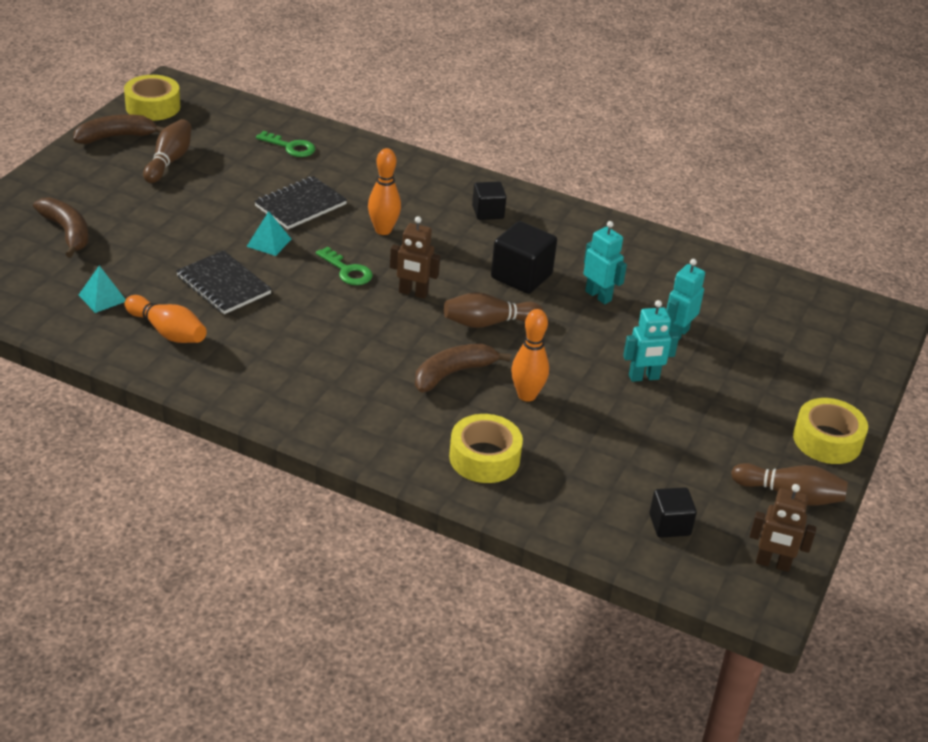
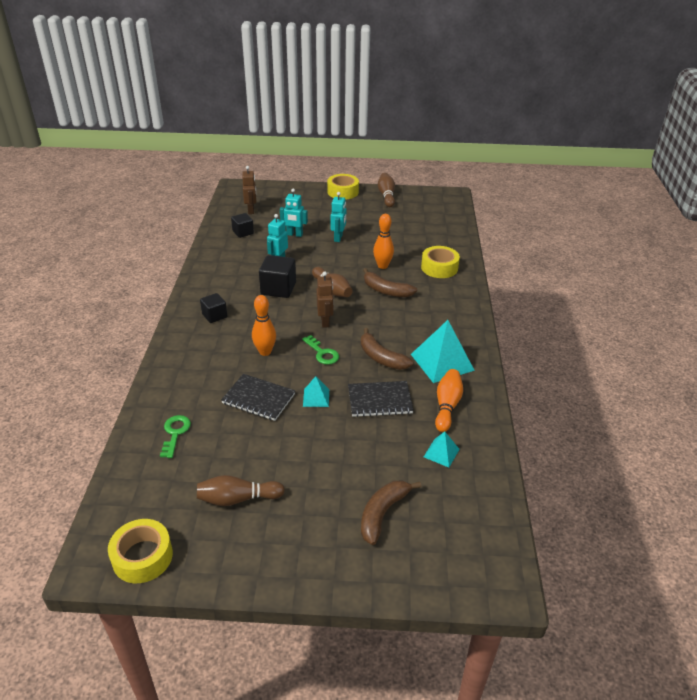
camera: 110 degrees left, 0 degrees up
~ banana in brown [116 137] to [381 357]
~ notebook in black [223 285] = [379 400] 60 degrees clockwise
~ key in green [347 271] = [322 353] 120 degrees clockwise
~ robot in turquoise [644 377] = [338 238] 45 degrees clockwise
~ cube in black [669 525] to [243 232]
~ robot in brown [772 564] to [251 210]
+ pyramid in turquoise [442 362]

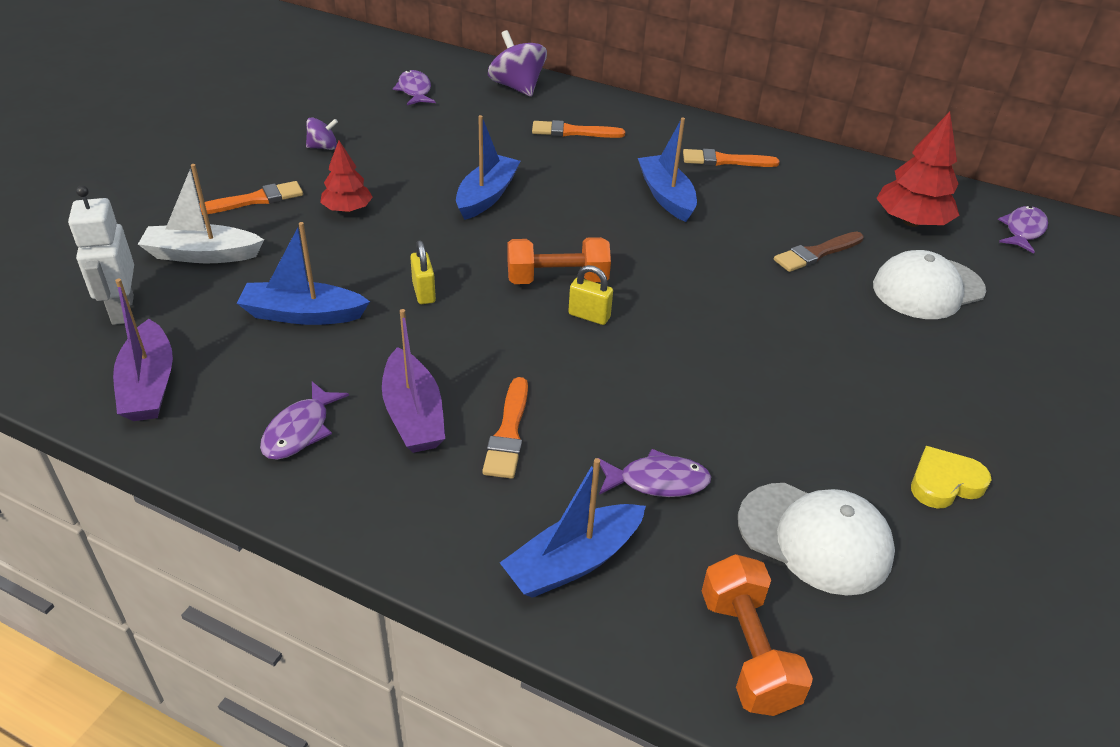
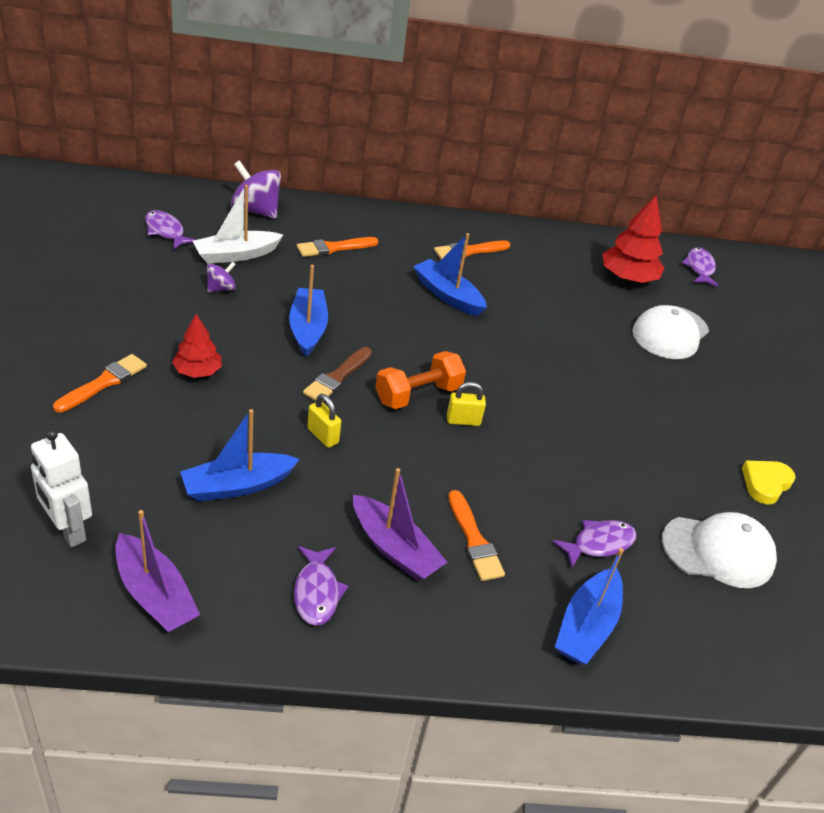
camera: 30 degrees left, 0 degrees up
~ boat in white [202 255] to [236 255]
~ spinning top in purple [323 147] to [221 288]
- dumbbell in orange [747 651]
~ brush in brown [816 253] to [337 377]

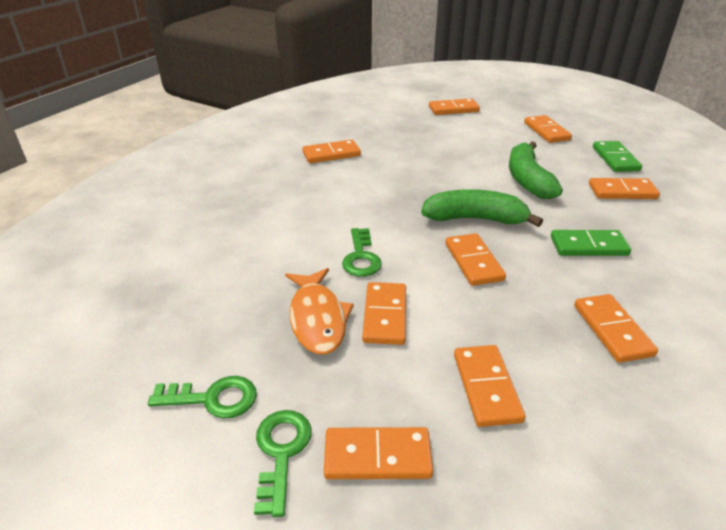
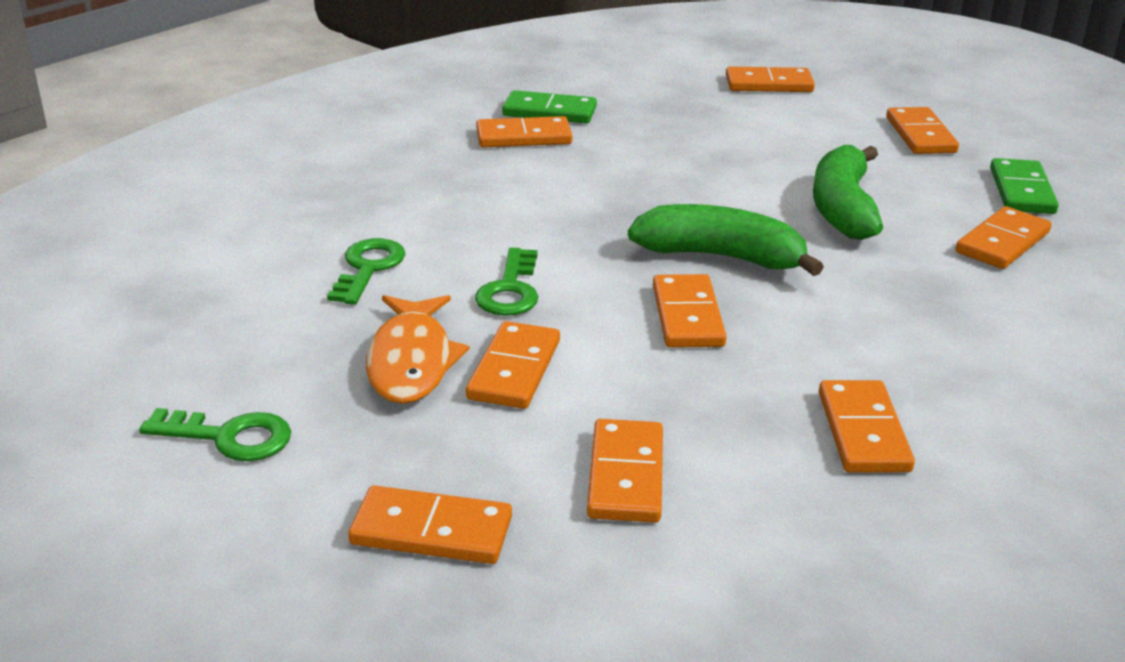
camera: 10 degrees right, 5 degrees down
~ key in green [281 452] to [368 268]
~ domino in green [588 246] to [549 112]
~ domino in orange [622 191] = [1002 242] 60 degrees counterclockwise

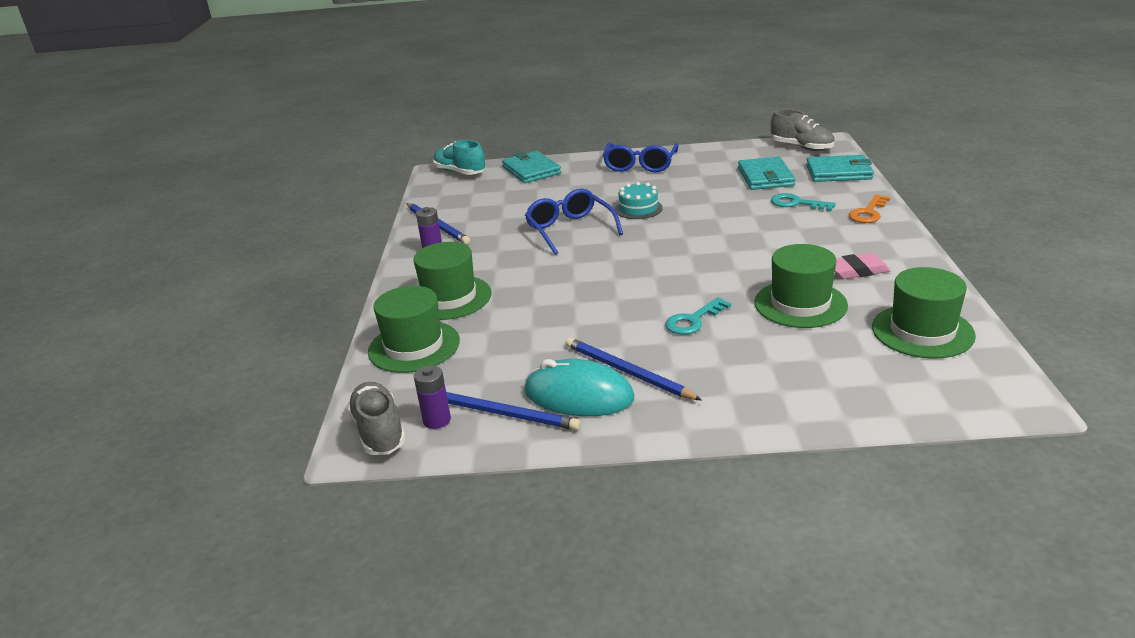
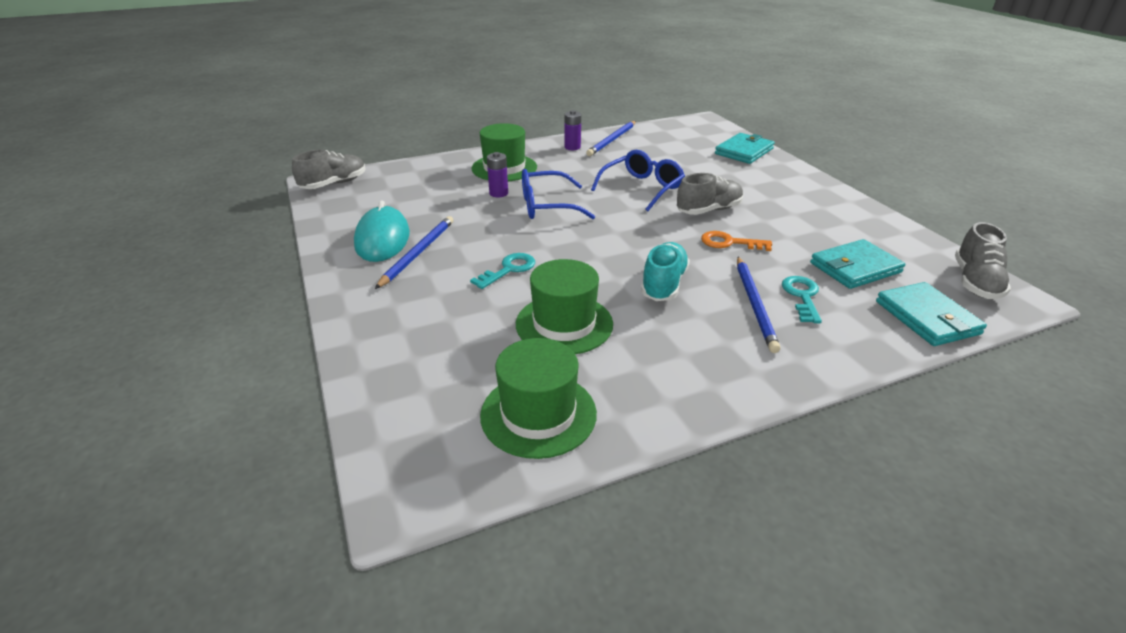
camera: 65 degrees right, 5 degrees up
- hat in green [414 346]
~ battery in purple [437 420] to [498 193]
~ shoe in turquoise [460 172] to [663 284]
~ pencil in blue [501 413] to [754 305]
~ glasses in blue [640 165] to [547 206]
~ cake in turquoise [638 208] to shoe in grey [708 210]
~ key in turquoise [693 320] = [509 269] 105 degrees clockwise
- eraser in pink [857 271]
~ key in orange [868 212] to [729 243]

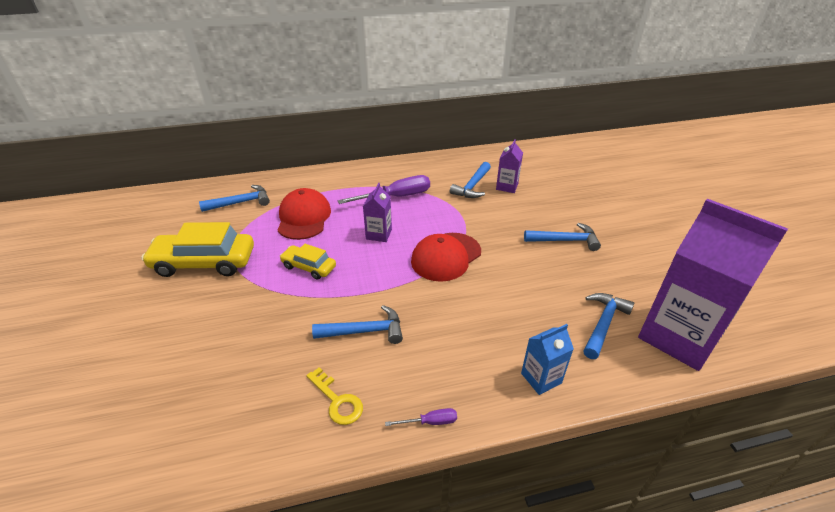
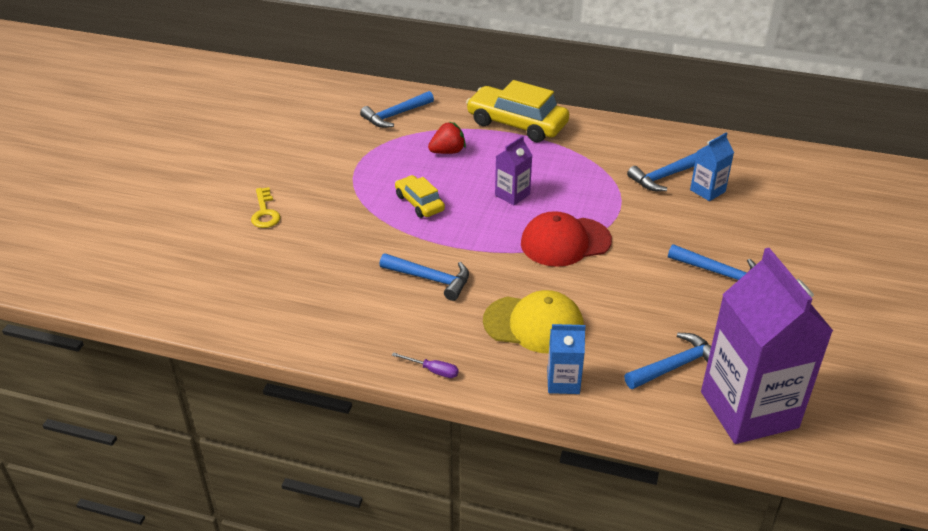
camera: 30 degrees right, 0 degrees up
~ car in yellow [204 262] to [517 124]
~ hammer in blue [241 202] = [395 115] 135 degrees clockwise
~ cap in red [304 217] to strawberry in red [448 152]
~ key in yellow [337 401] to [265 212]
- screwdriver in purple [396 197]
~ carton in purple [507 186] to carton in blue [707 191]
+ cap in yellow [534 324]

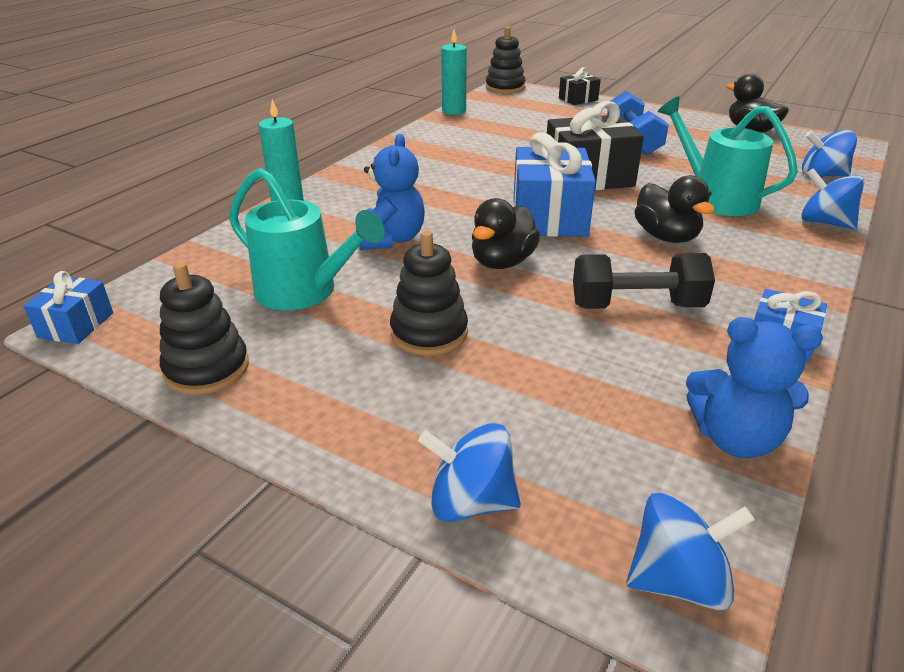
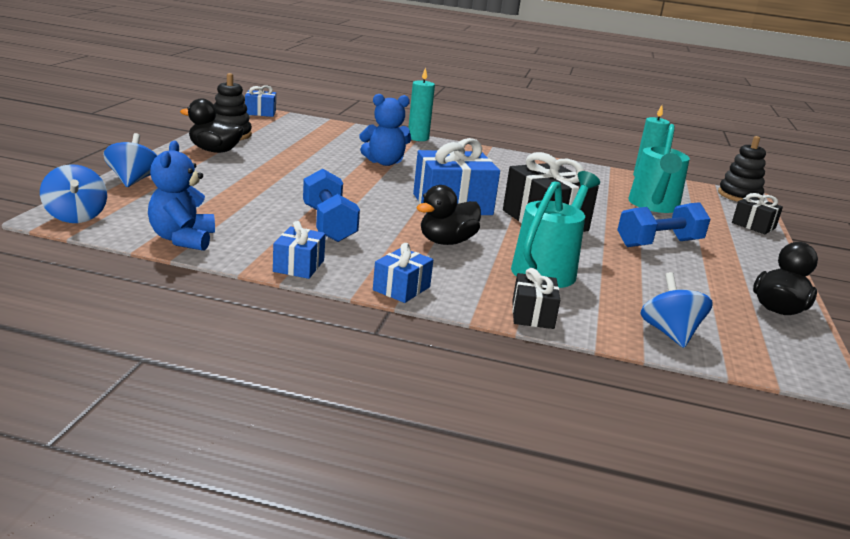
camera: 70 degrees right, 10 degrees down
~ watering can in turquoise [304 291] to [654 205]
- stacking toy in black [429 333]
~ duck in black [502 262] to [214 151]
~ dumbbell in black [636 306] to dumbbell in blue [329 224]
~ spinning top in blue [824 222] to gift in black [532 315]
+ gift in blue [401 288]

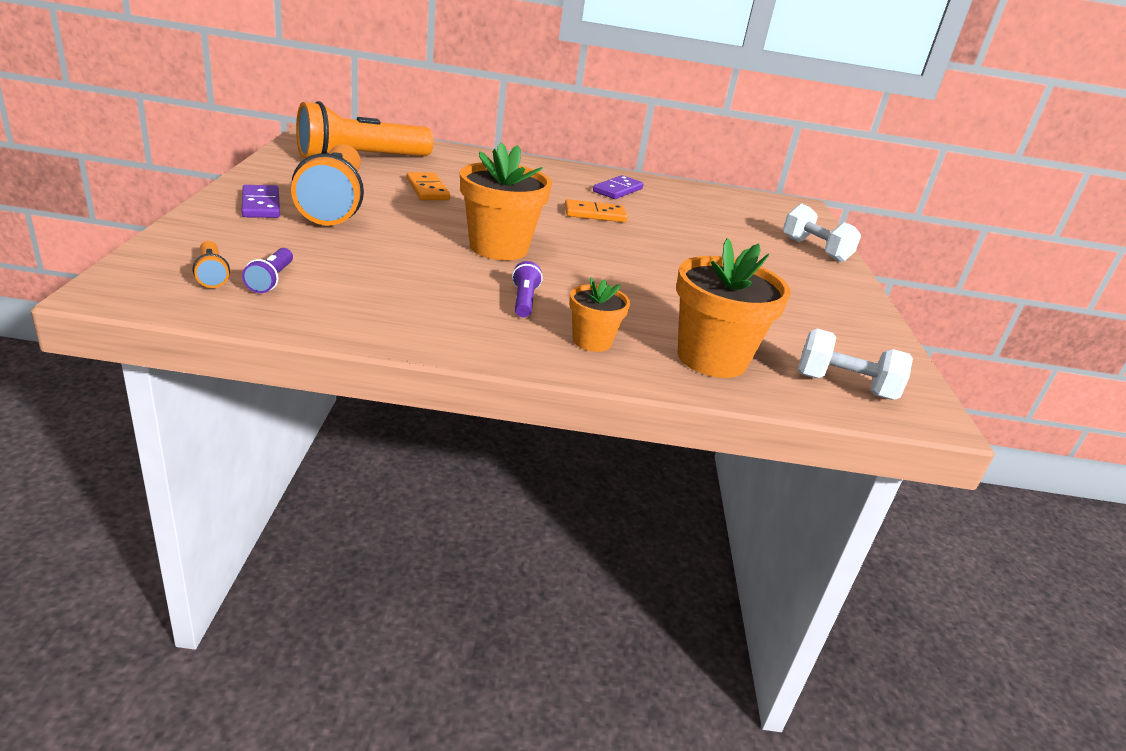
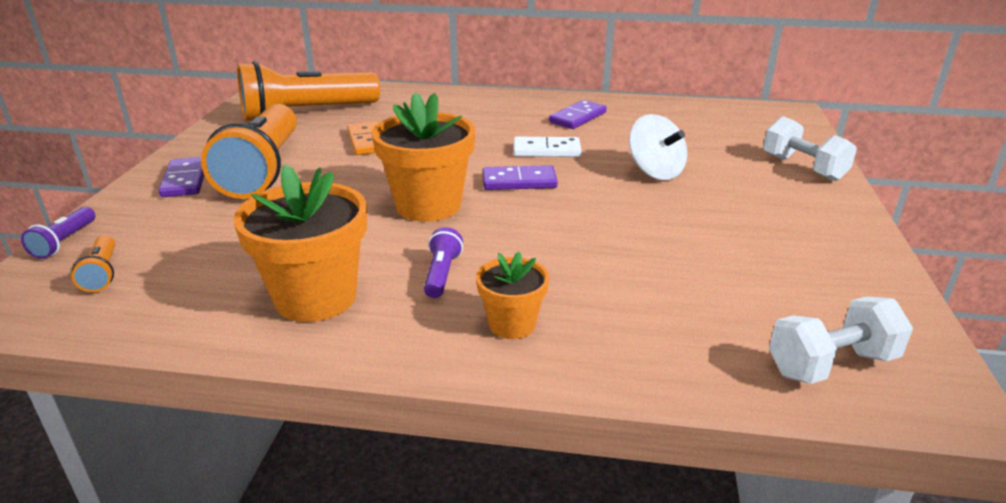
camera: 10 degrees right, 0 degrees up
~ flashlight in purple [271 280] to [64 242]
~ domino in orange [595 214] to domino in white [546 150]
~ flower pot in orange [712 358] to [316 297]
~ dumbbell in white [844 386] = [831 364] 45 degrees counterclockwise
+ domino in purple [519 181]
+ spinning top in white [655 172]

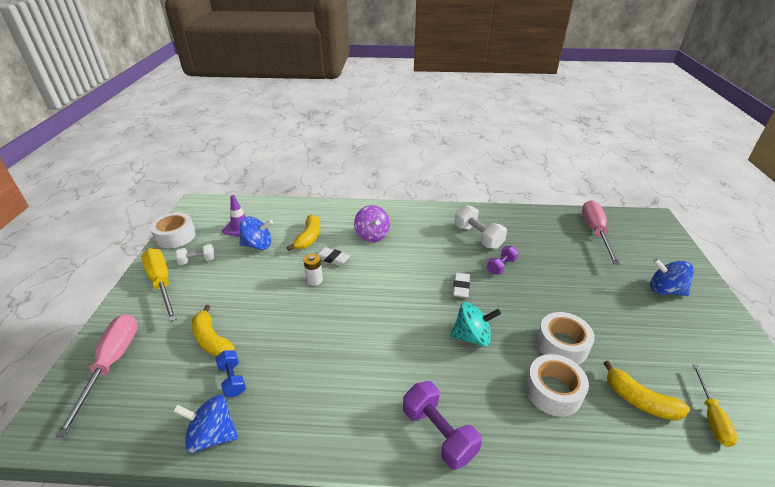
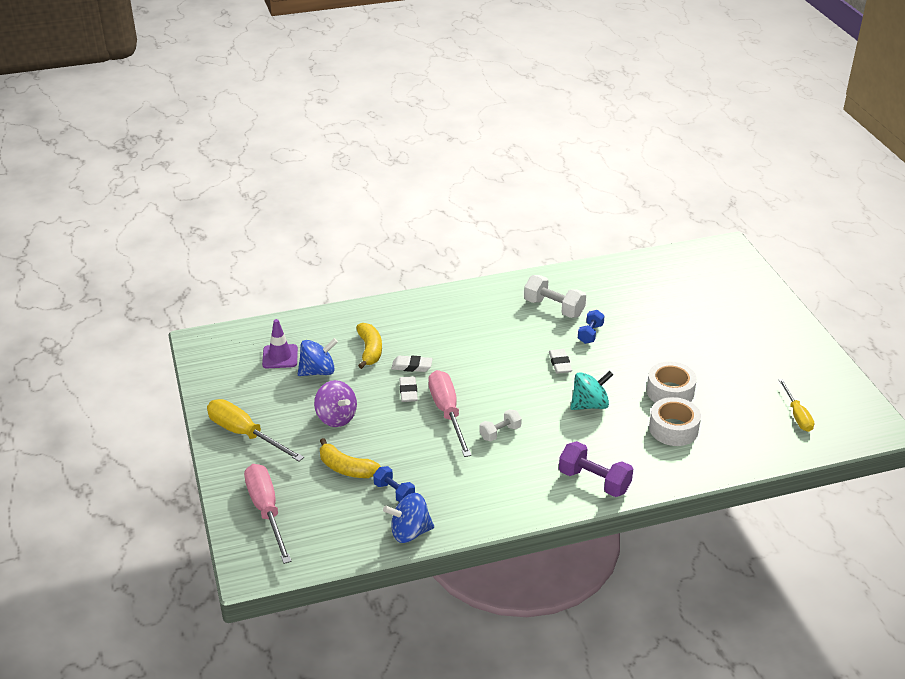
camera: 20 degrees left, 0 degrees up
- tape in white [175 236]
~ dumbbell in white [197 261] to [500 433]
~ battery in white [314 280] to eraser in white [408 392]
~ spinning top in purple [372 235] to [336 417]
~ dumbbell in purple [501 266] to dumbbell in blue [590 334]
~ screwdriver in pink [595 232] to [447 413]
- banana in yellow [639 400]
- spinning top in blue [665 290]

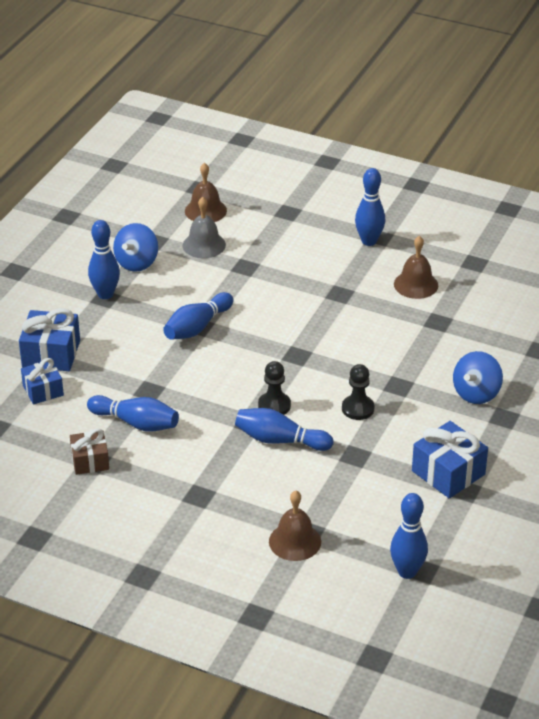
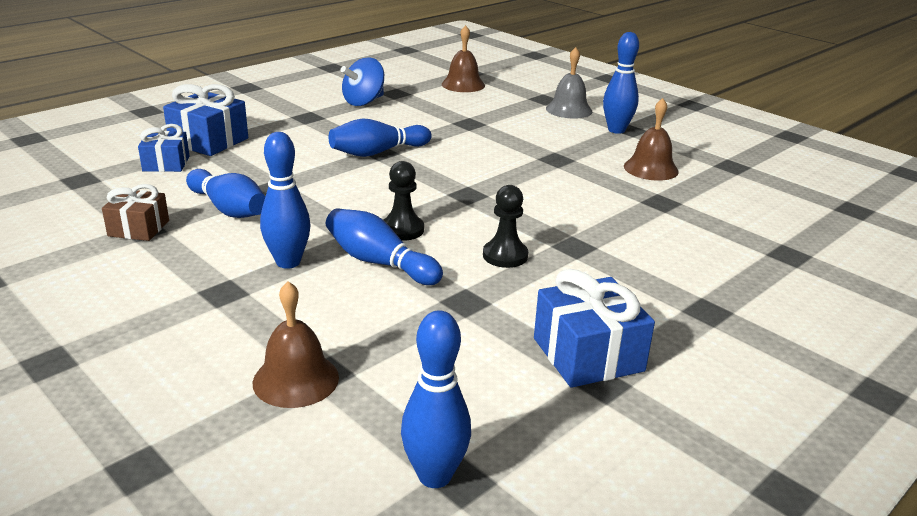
camera: 20 degrees right, 10 degrees down
~ bowling pin in blue [105 294] to [288 262]
~ bell in grey [204 245] to [569 110]
- spinning top in blue [476 393]

